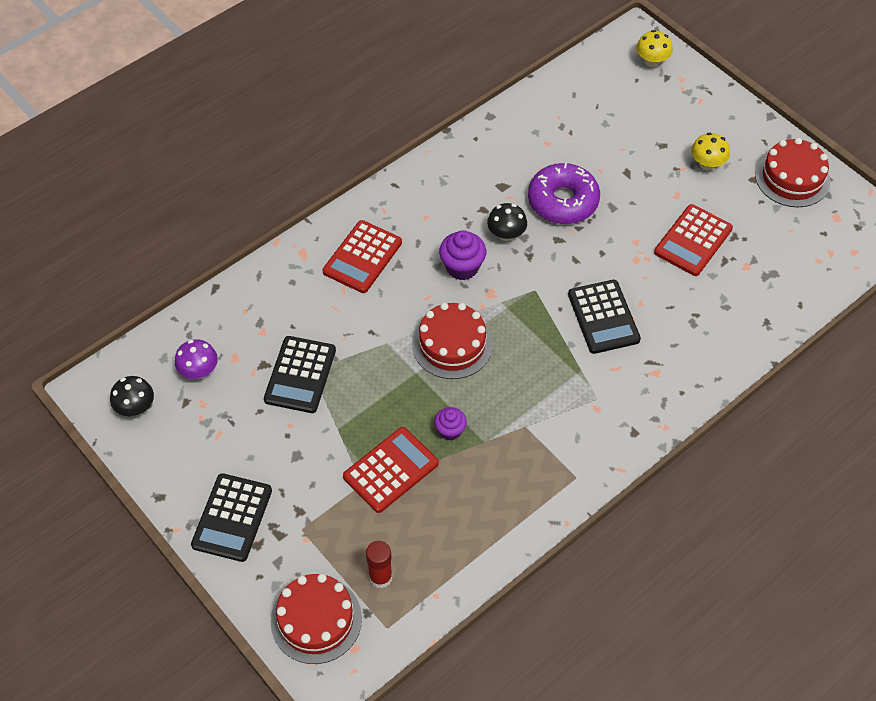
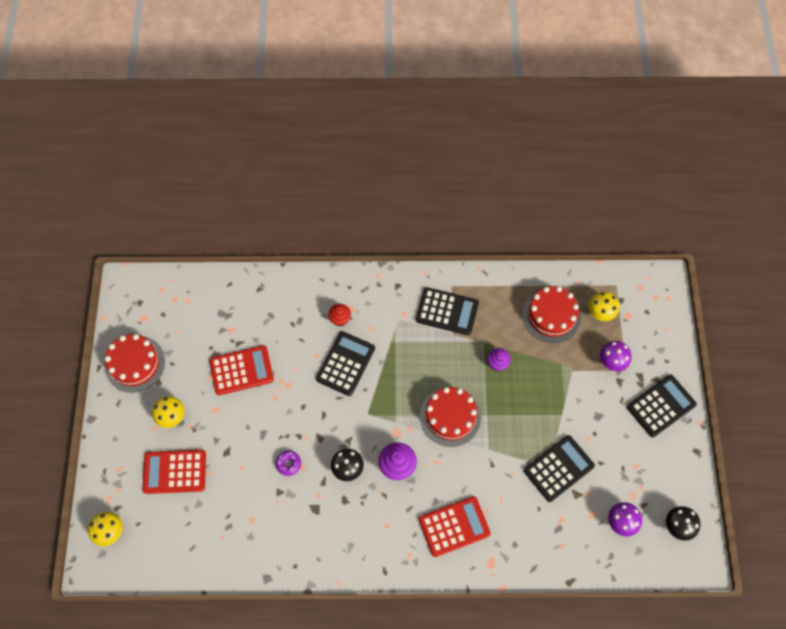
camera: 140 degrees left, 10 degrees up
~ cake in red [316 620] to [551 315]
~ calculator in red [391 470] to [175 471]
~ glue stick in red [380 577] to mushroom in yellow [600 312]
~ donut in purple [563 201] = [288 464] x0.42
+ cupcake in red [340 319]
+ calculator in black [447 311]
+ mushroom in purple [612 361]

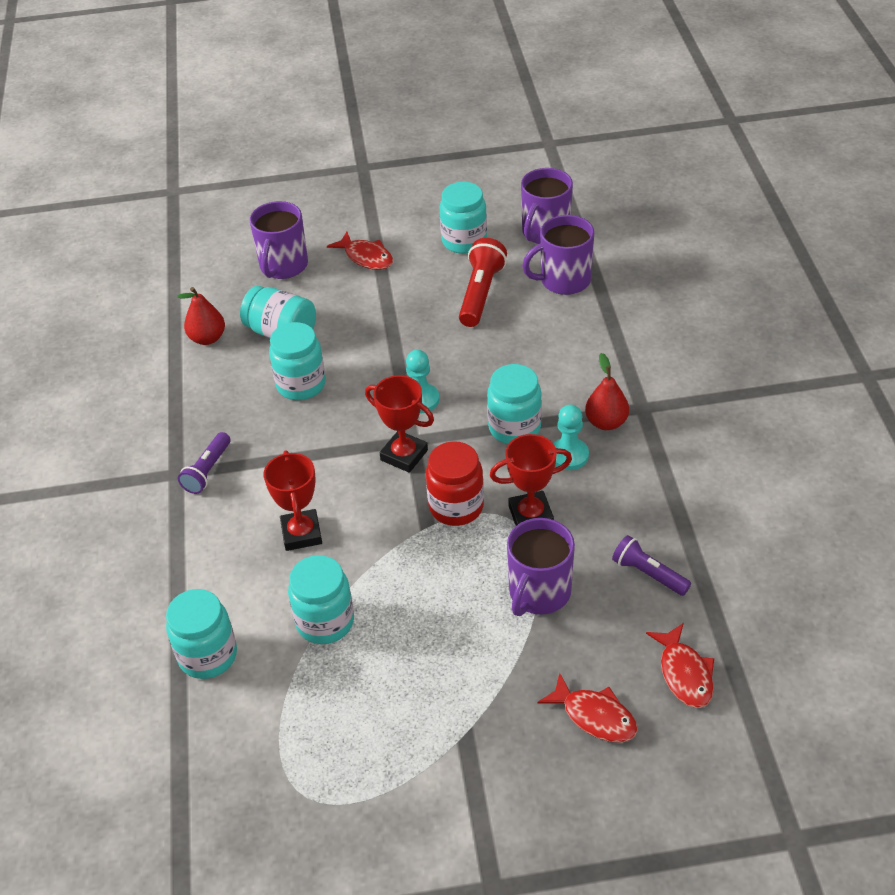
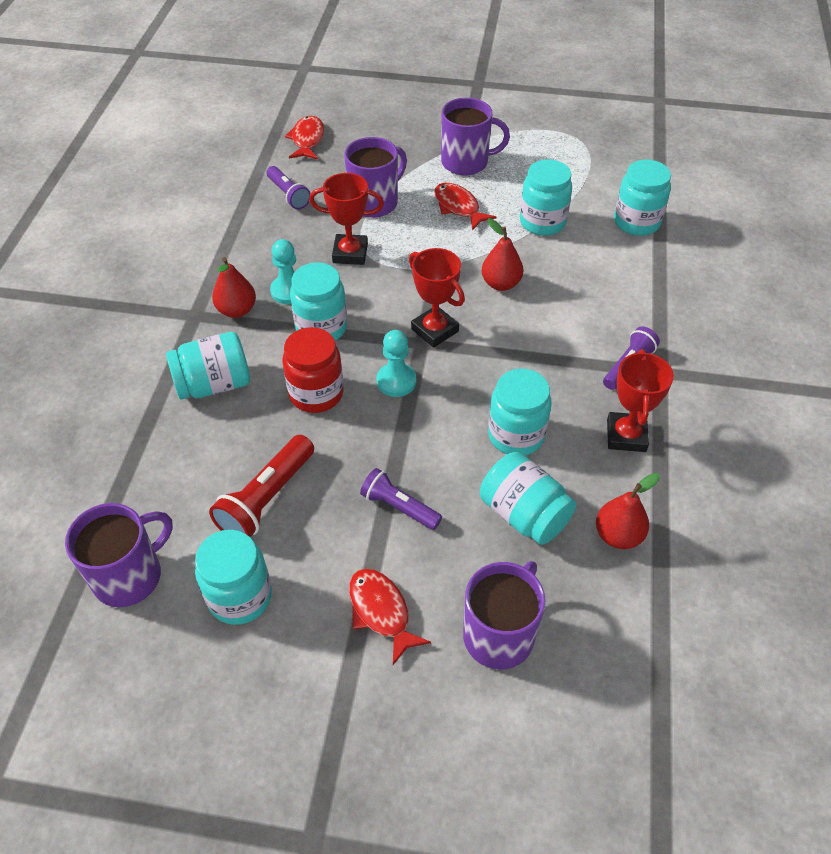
camera: 165 degrees left, 5 degrees up
~ trophy in red [301 533] to [626 435]
~ jar in red [456 507] to [316 393]
~ mug in purple [563 280] to [466 162]
~ fish in red [594 716] to [458 207]
+ jar in turquoise [214 384]
+ flashlight in purple [399 507]
+ pear in red [500 284]

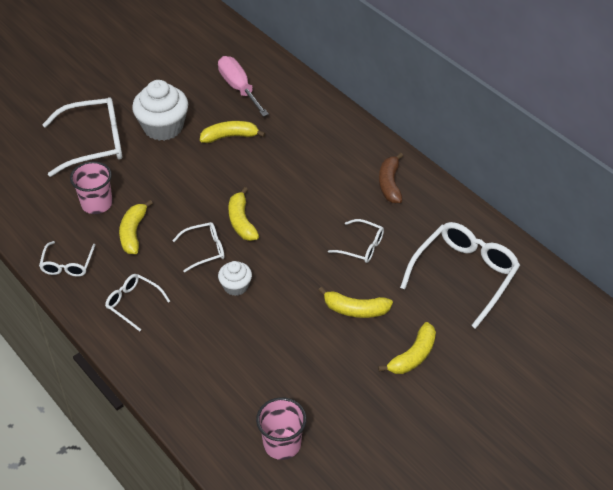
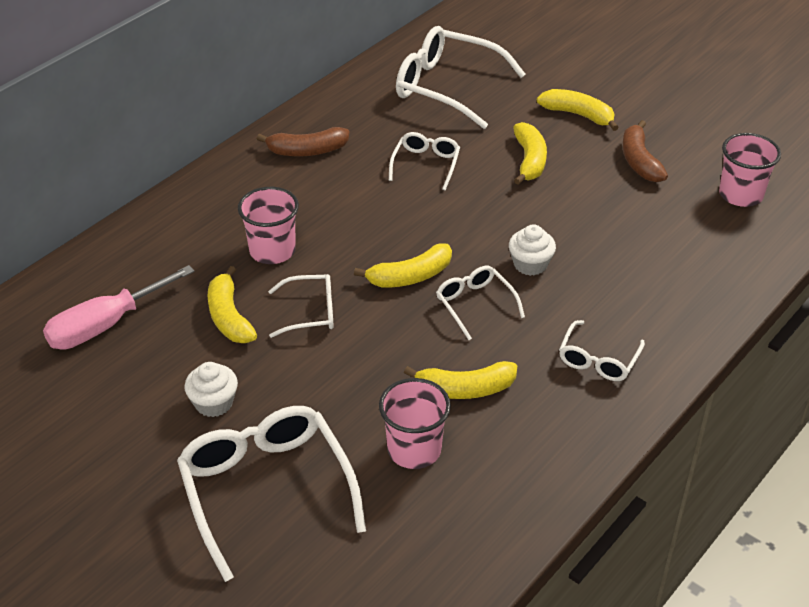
camera: 100 degrees left, 5 degrees down
~ glasses in white [67 265] to [310 312]
~ cupcake in white [163 127] = [214 403] x0.54
+ cup in pink [272 251]
+ banana in brown [639 161]

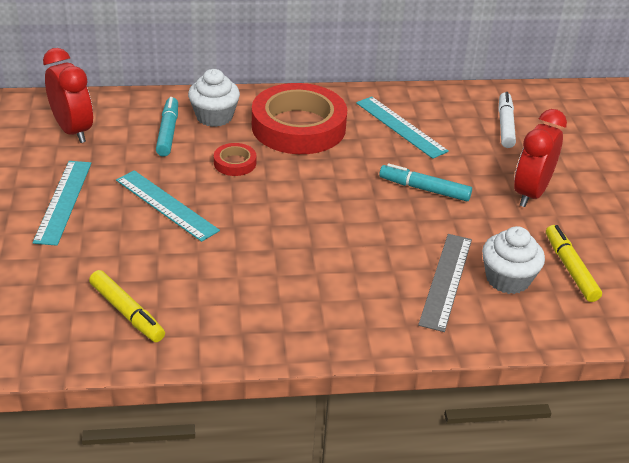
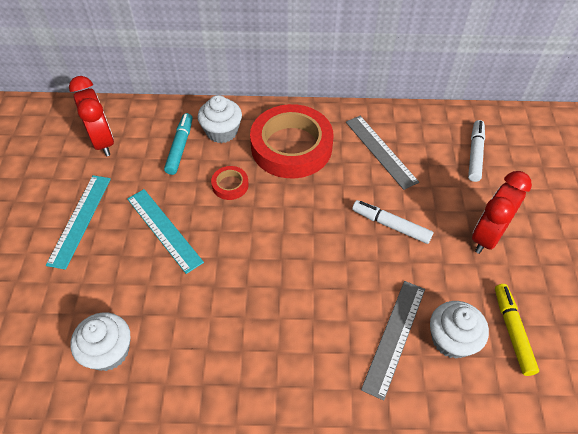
camera: 10 degrees right, 15 degrees up
~ marker in yellow [127 312] to cupcake in white [108 351]
~ ruler in turquoise [400 127] to ruler in grey [380 151]
~ marker in turquoise [424 189] to marker in white [391 225]

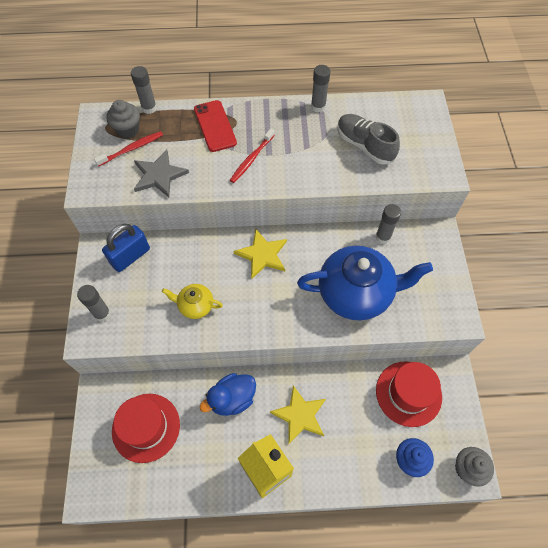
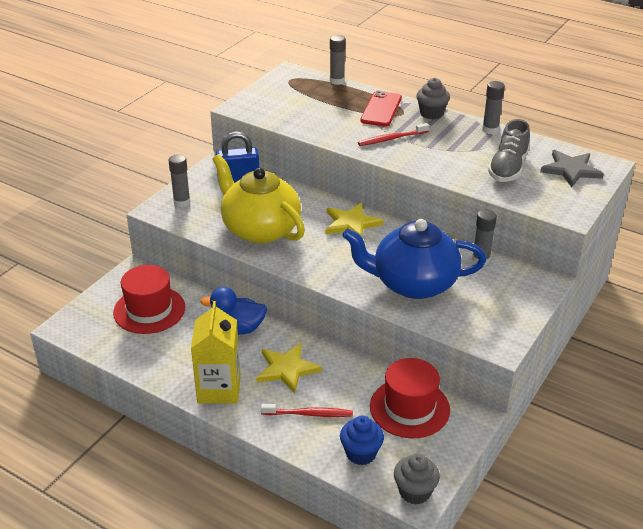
camera: 35 degrees right, 25 degrees down
~ toothbrush in red [132 149] to [309 414]
~ cupcake in grey [128 130] to [431 113]
~ star in grey [159 175] to [571 170]
~ teapot in yellow [195 306] = [260 229] x2.11
~ teapot in blue [356 293] = [413 283] 150 degrees clockwise
~ shoe in grey [364 145] = [508 168] 150 degrees counterclockwise

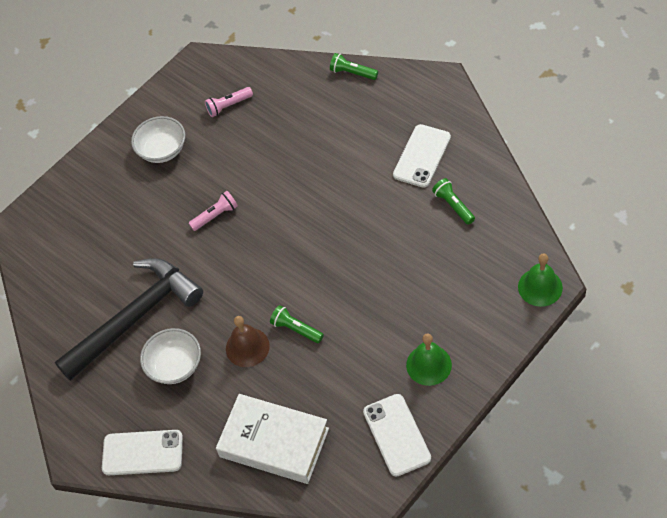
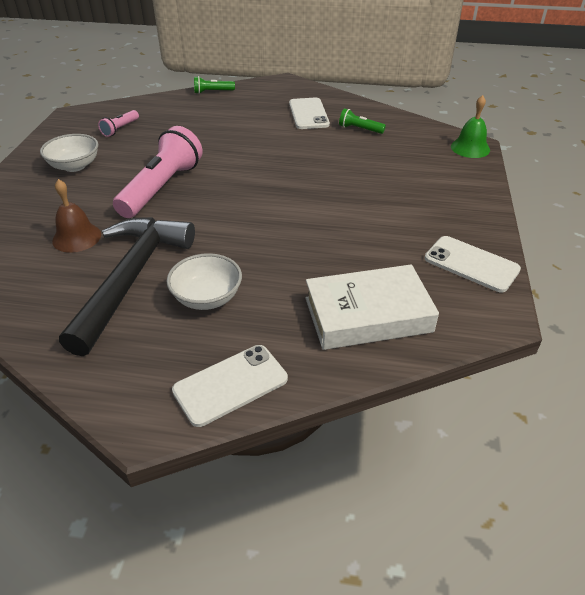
camera: 40 degrees left, 15 degrees down
~ flashlight in pink [215 216] = [161 188] x2.16
~ bell in brown [247 347] to [77 237]
- flashlight in green [296 329]
- bell in green [429 365]

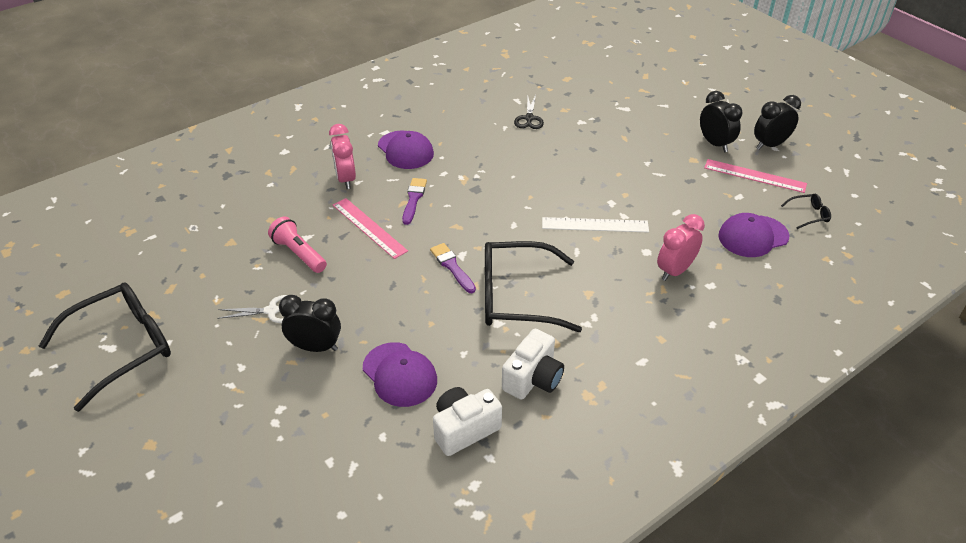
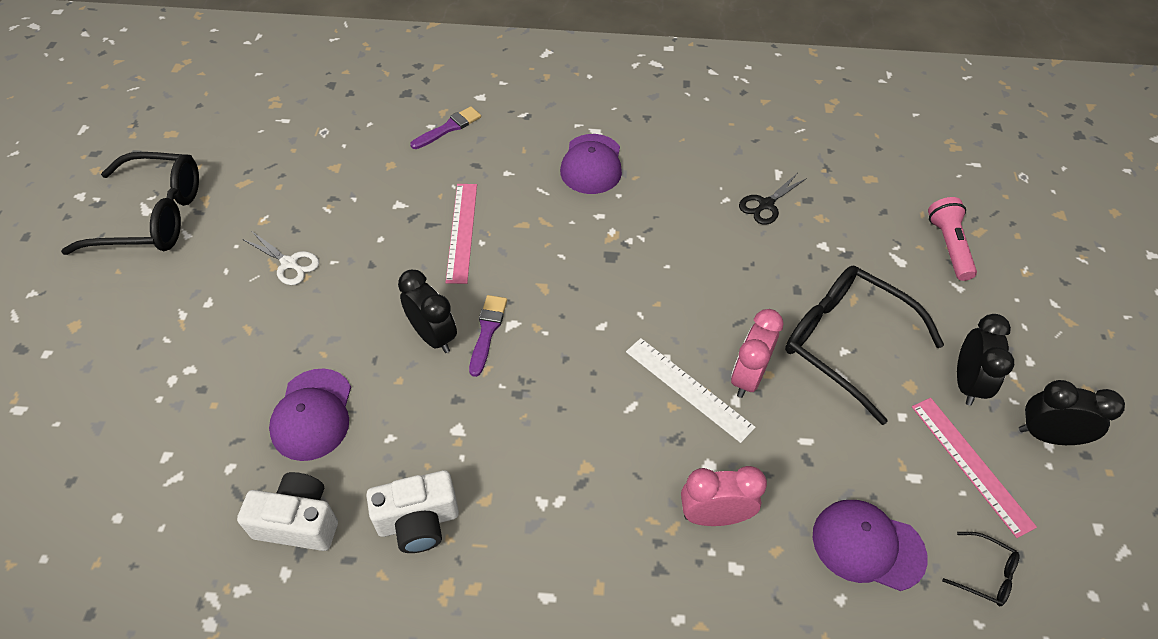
camera: 40 degrees right, 10 degrees up
~ flashlight in pink [299 253] to [949 246]
~ clock in black [315 347] to [433 336]
~ clock in pink [346 179] to [747 377]
~ brush in purple [413 199] to [448 128]
~ glasses in black [515 297] to [845 342]

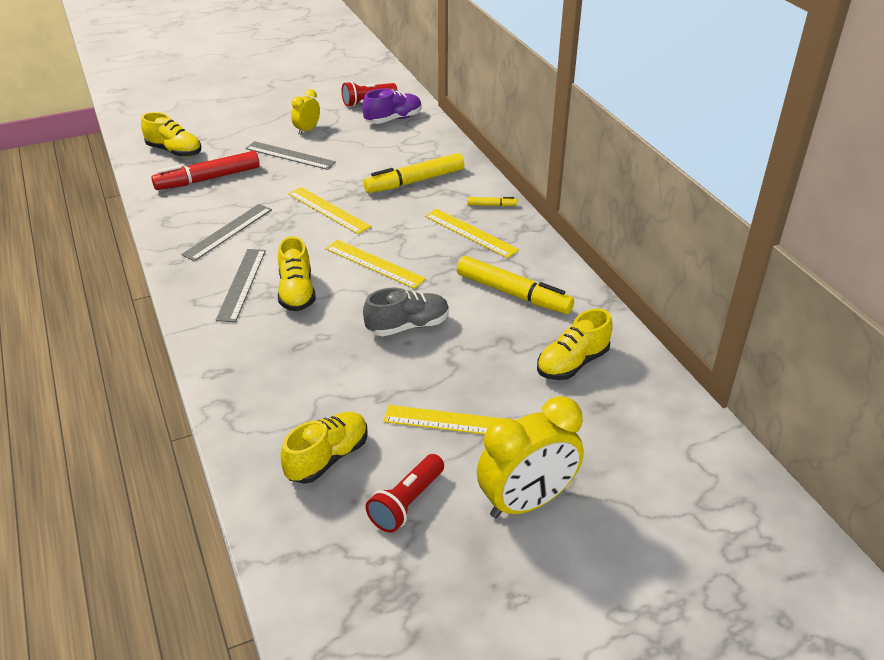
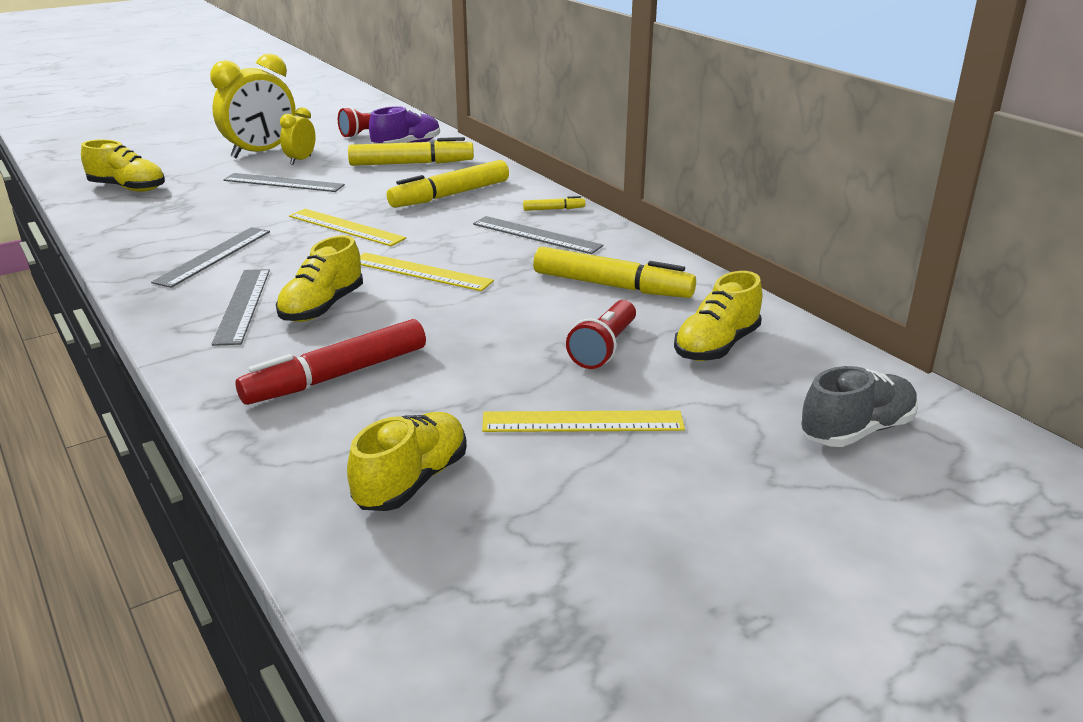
camera: 10 degrees left, 10 degrees down
~ marker in red [208 179] to [337 376]
~ shoe in yellow [297 292] = [322 307] 45 degrees clockwise
~ shoe in grey [408 326] to [856 431]
~ flashlight in red [406 503] to [604 348]
~ ruler in yellow [470 233] to ruler in grey [536 235]
~ clock in yellow [526 502] to [261 153]
+ marker in yellow [411 163]

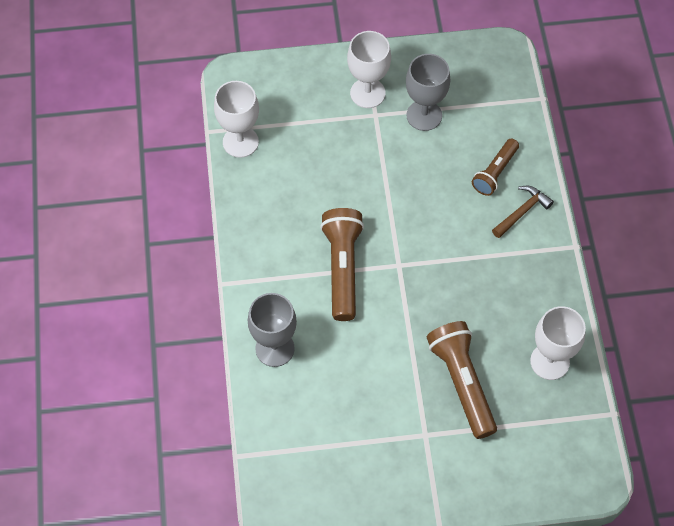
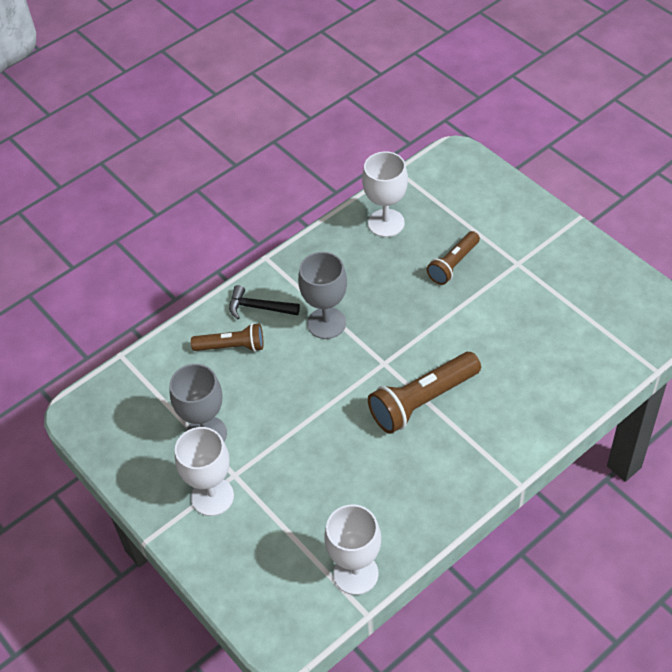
camera: 120 degrees left, 10 degrees down
~ goblet in grey [275 348] to [326 323]
~ flashlight in brown [462 383] = [453 264] x0.62
~ hammer in brown [522 212] to hammer in black [259 307]

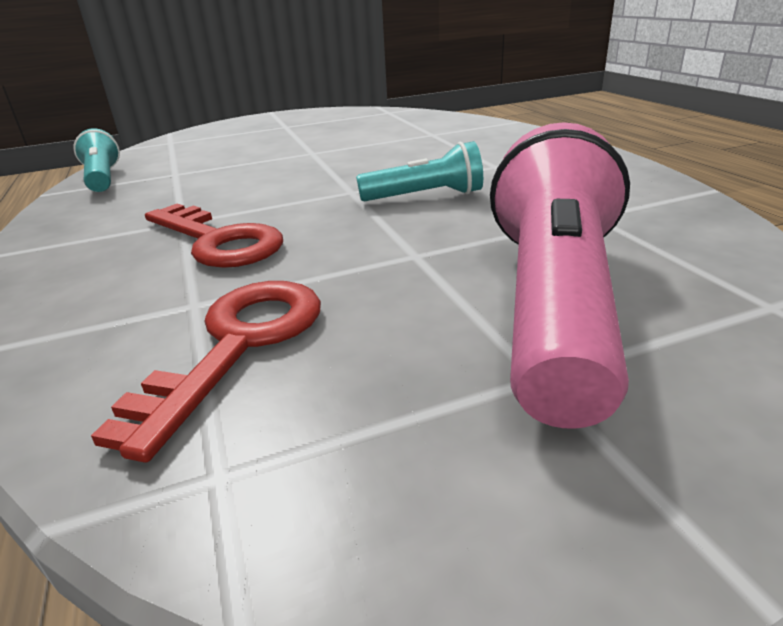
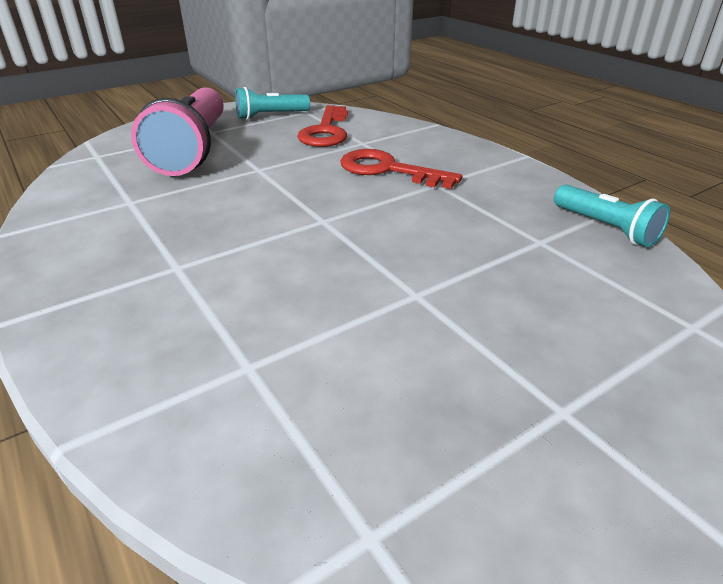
camera: 165 degrees right, 5 degrees up
~ flashlight in turquoise [425 196] to [270 116]

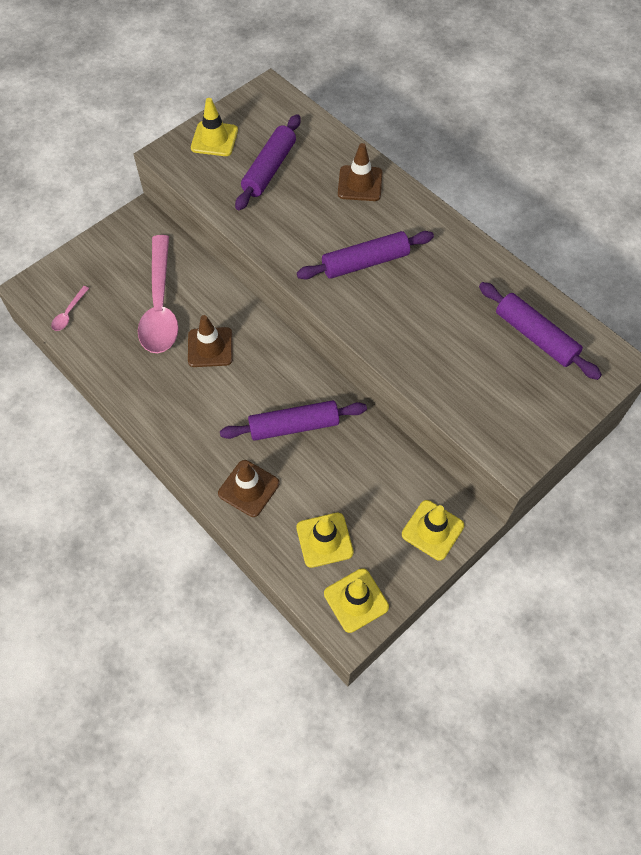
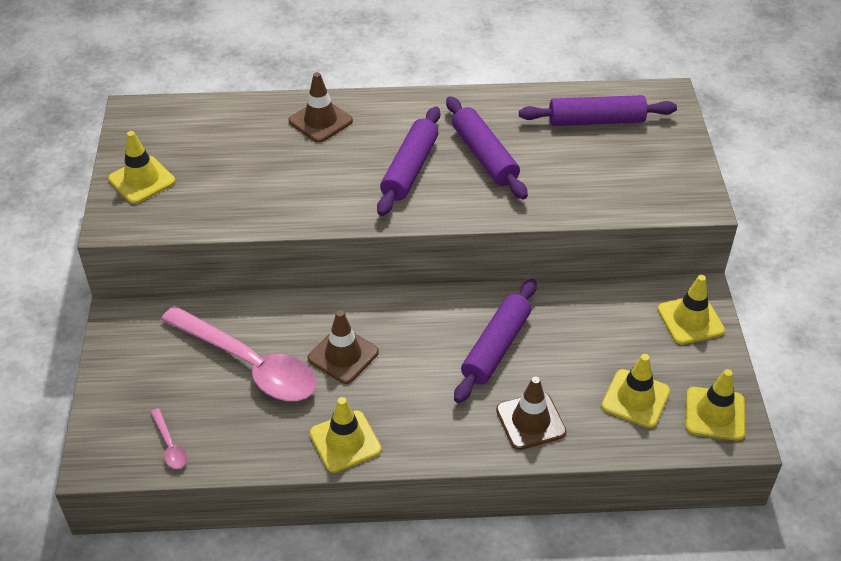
camera: 50 degrees left, 15 degrees down
~ rolling pin in purple [269 169] to [484 156]
+ traffic cone in yellow [345 441]

